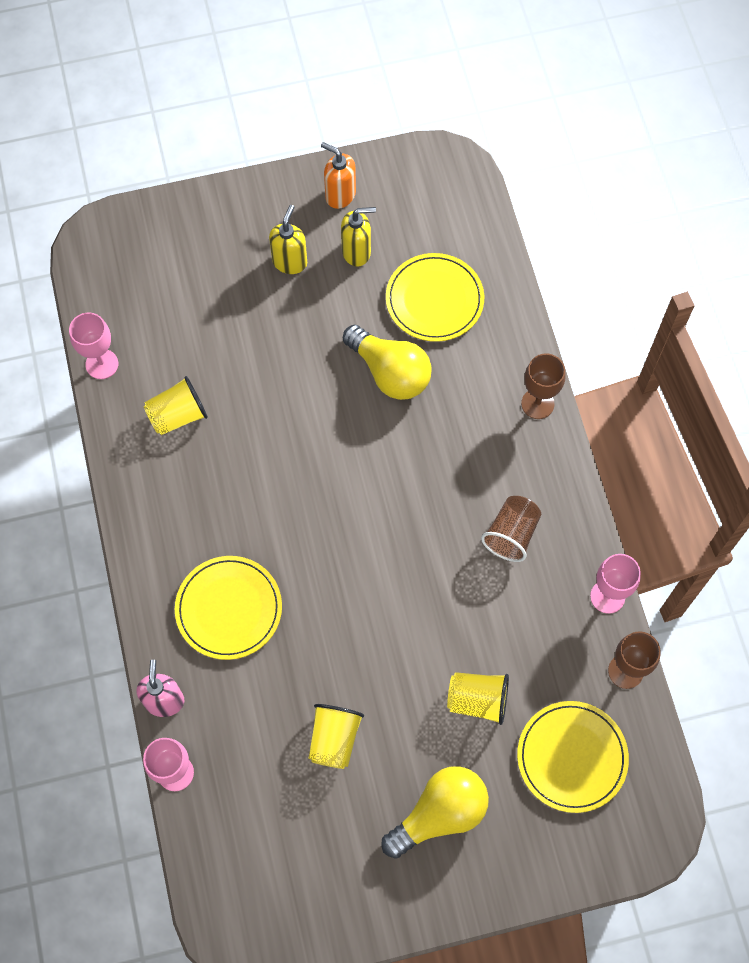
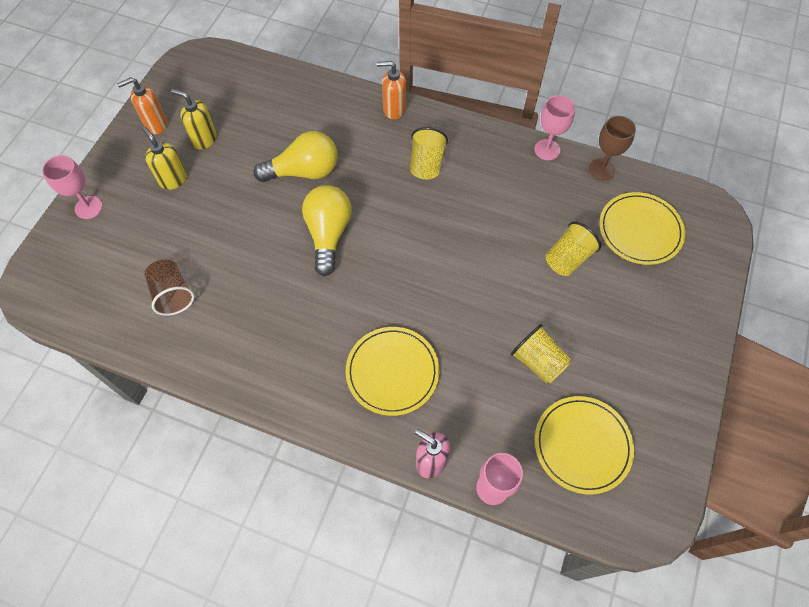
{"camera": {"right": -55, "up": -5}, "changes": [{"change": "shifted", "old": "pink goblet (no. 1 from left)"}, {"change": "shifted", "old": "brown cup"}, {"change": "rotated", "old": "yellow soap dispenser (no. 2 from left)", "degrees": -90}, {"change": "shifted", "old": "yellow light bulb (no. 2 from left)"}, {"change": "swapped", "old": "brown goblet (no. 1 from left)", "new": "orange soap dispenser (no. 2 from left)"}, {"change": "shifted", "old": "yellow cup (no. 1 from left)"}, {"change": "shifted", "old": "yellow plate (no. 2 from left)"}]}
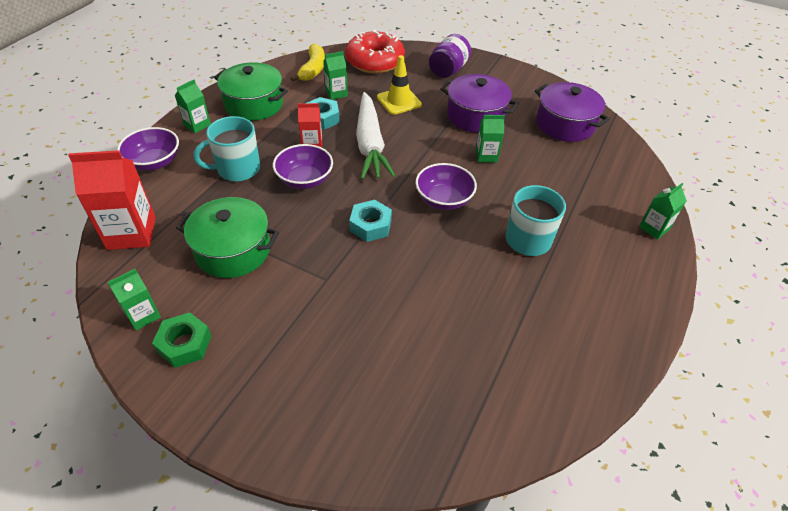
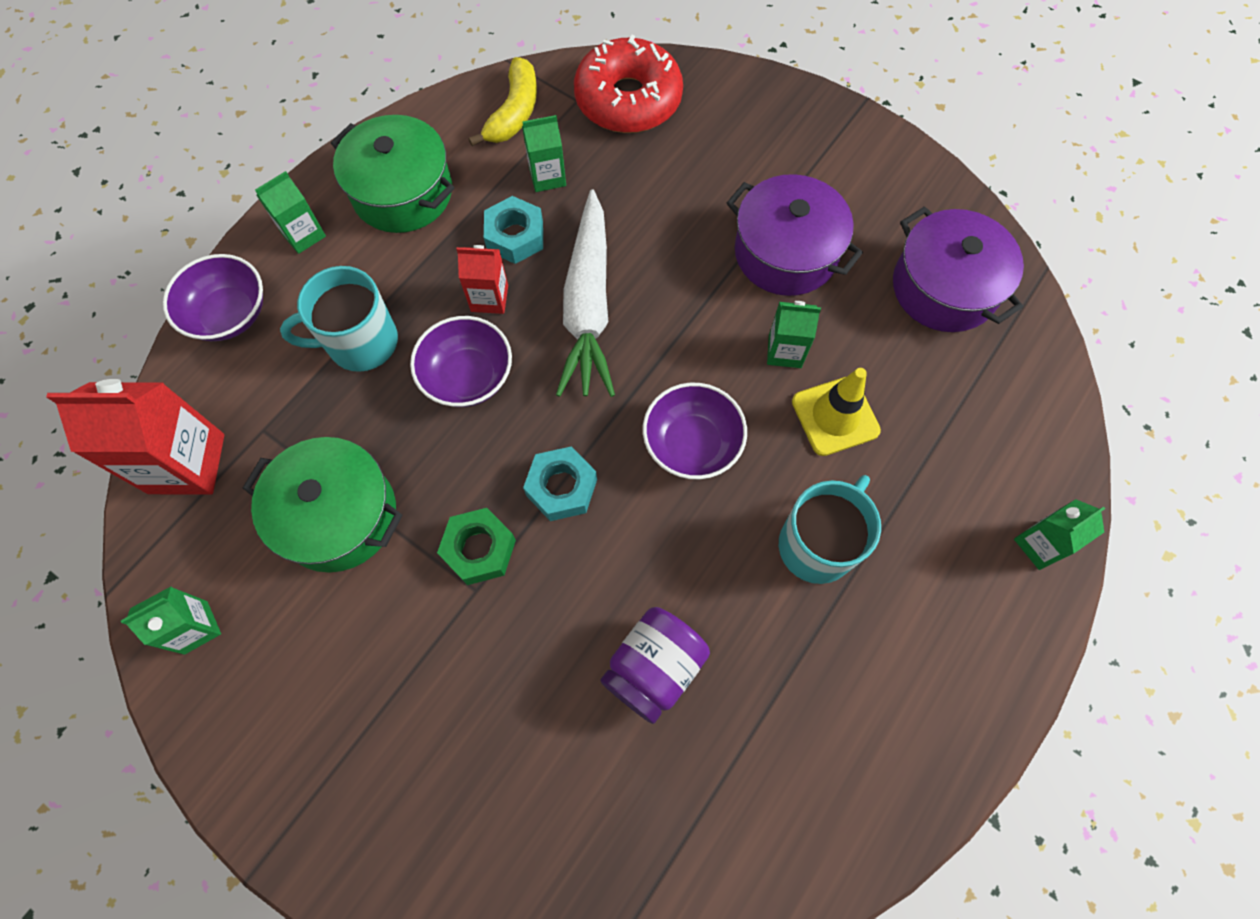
{"camera": {"right": 10, "up": 20}, "changes": [{"change": "shifted", "old": "green nut"}, {"change": "shifted", "old": "purple jar"}, {"change": "shifted", "old": "yellow traffic cone"}]}
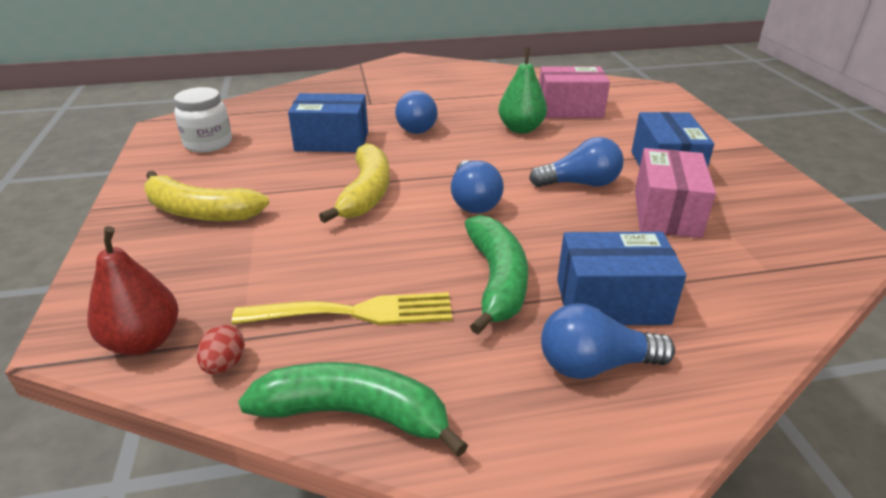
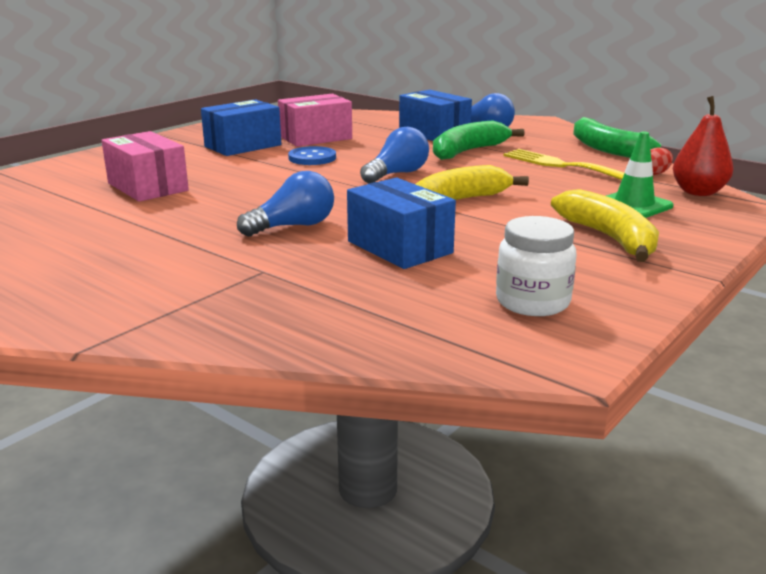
{"camera": {"right": -130, "up": -10}, "changes": [{"change": "swapped", "old": "blue light bulb (no. 3 from left)", "new": "blue button"}, {"change": "new", "new": "green traffic cone"}, {"change": "gone", "old": "green pear"}]}
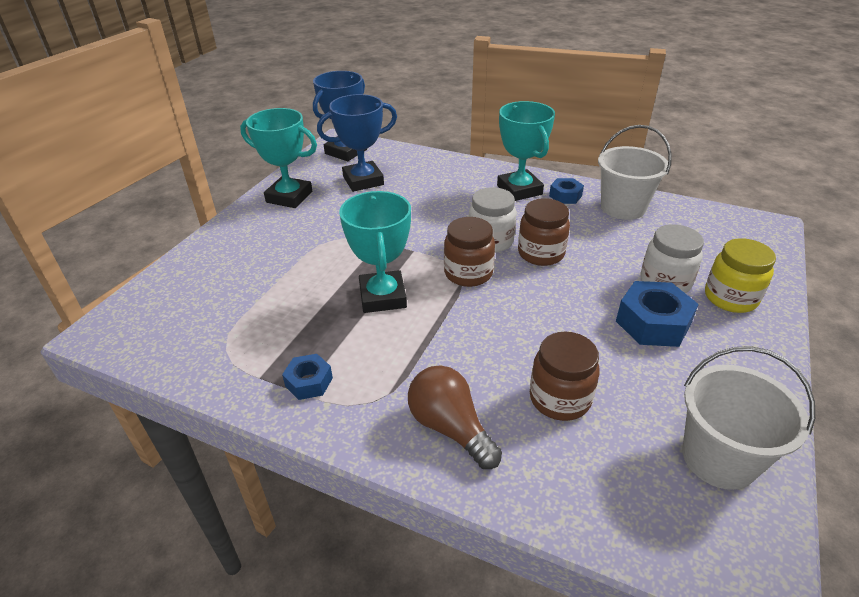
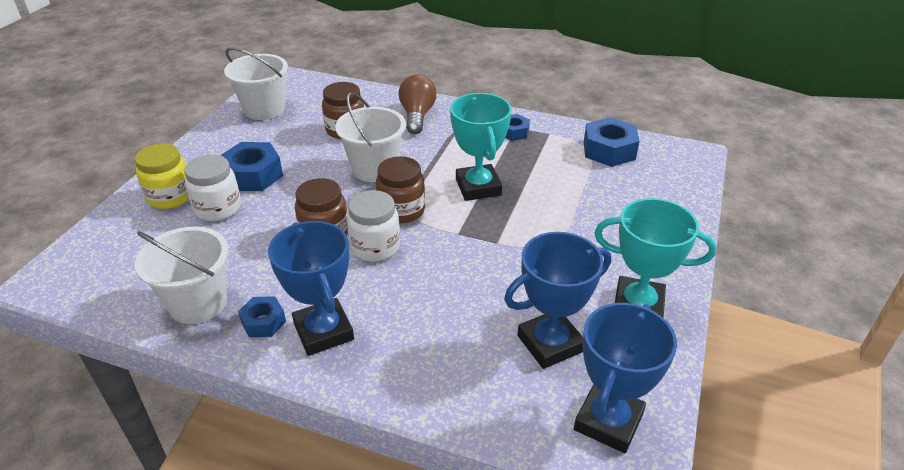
{"camera": {"right": 175, "up": 0}, "changes": [{"change": "repainted", "old": "turquoise trophy (no. 3 from left)", "new": "blue trophy (no. 1 from left)"}, {"change": "new", "new": "white bucket (no. 3 from left)"}, {"change": "rotated", "old": "brown light bulb", "degrees": -135}, {"change": "new", "new": "blue nut (no. 4 from left)"}]}
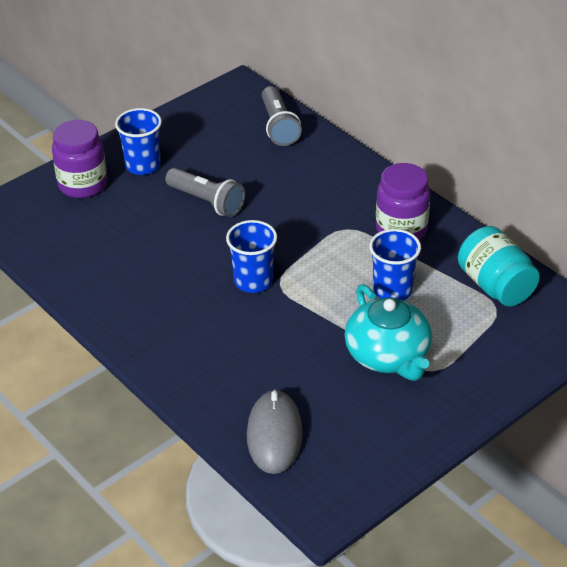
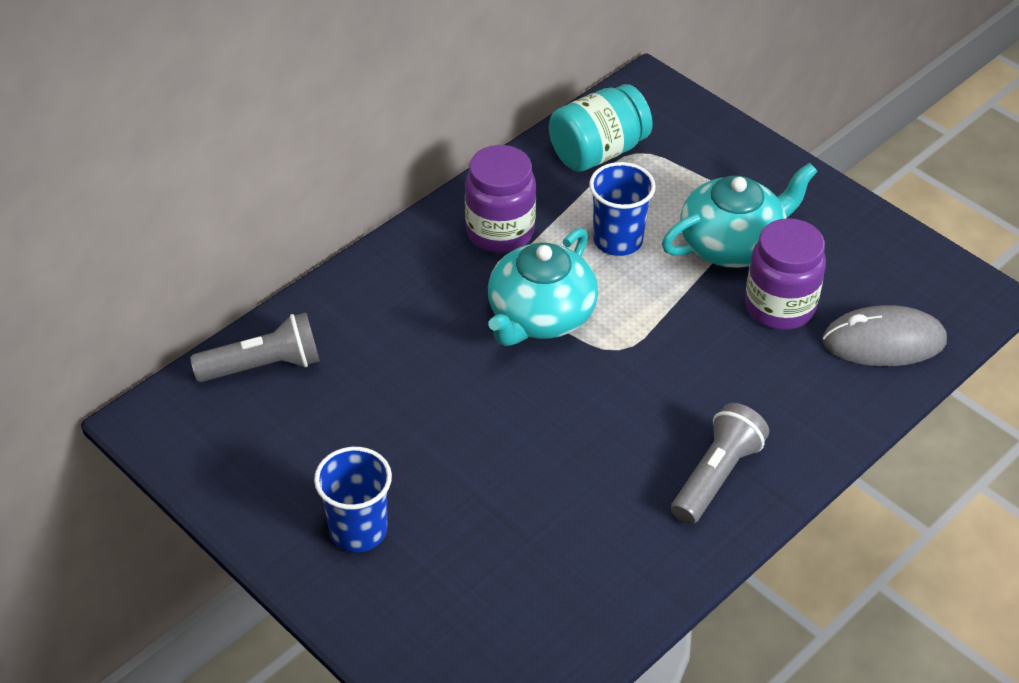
{"camera": {"right": -95, "up": 5}, "changes": [{"change": "new", "new": "turquoise teapot (no. 1 from left)"}, {"change": "shifted", "old": "grey flashlight (no. 1 from left in the first image)", "new": "grey flashlight (no. 2 from left)"}, {"change": "shifted", "old": "purple jar (no. 1 from left in the first image)", "new": "purple jar (no. 2 from left)"}, {"change": "gone", "old": "blue cup (no. 2 from left)"}]}
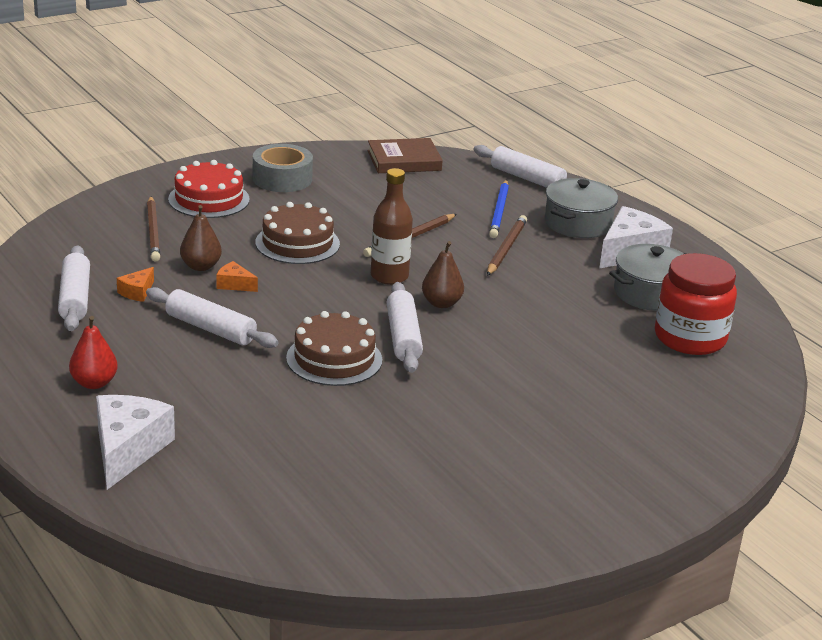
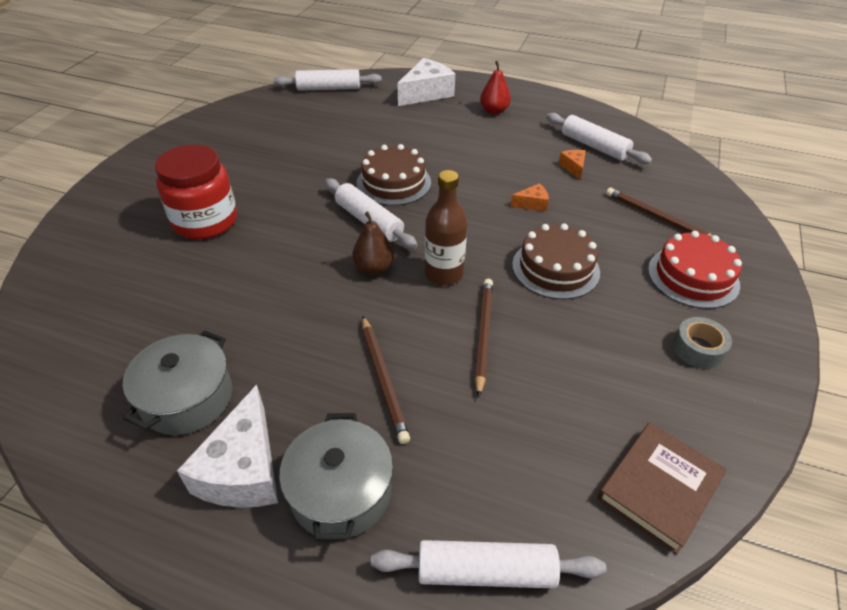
{"camera": {"right": 145, "up": 15}, "changes": [{"change": "shifted", "old": "red jar"}, {"change": "shifted", "old": "white rolling pin (no. 2 from left in the first image)", "new": "white rolling pin (no. 1 from left)"}, {"change": "rotated", "old": "white cheese (no. 1 from left in the first image)", "degrees": -105}, {"change": "scaled", "old": "grey tape", "factor": 0.66}, {"change": "gone", "old": "brown pear (no. 1 from left)"}, {"change": "gone", "old": "blue pencil"}]}
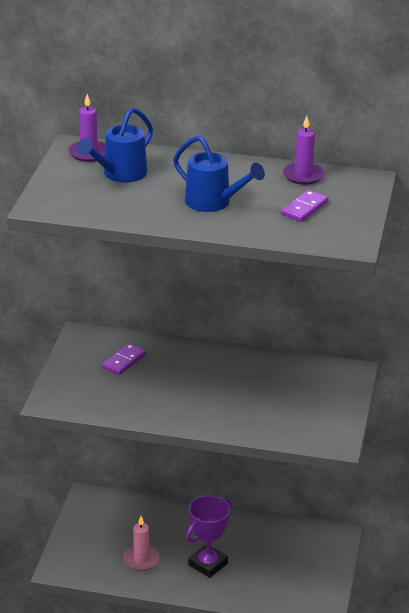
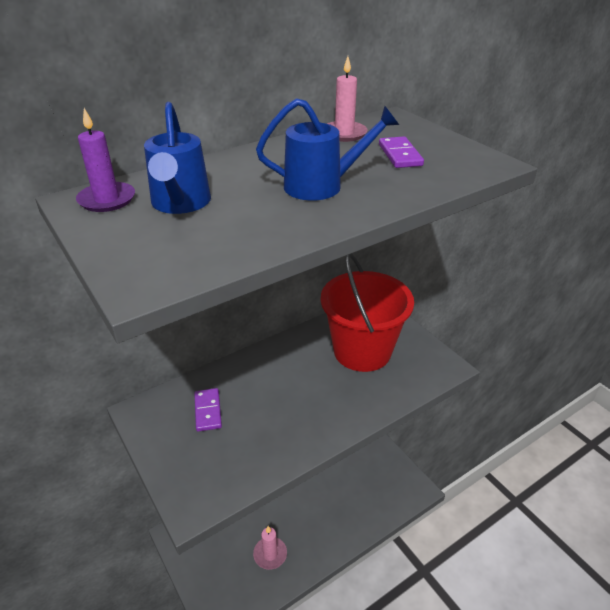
{"camera": {"right": -45, "up": 5}, "changes": [{"change": "new", "new": "red bucket"}, {"change": "repainted", "old": "purple candle (no. 2 from left)", "new": "pink candle (no. 2 from left)"}, {"change": "gone", "old": "purple trophy"}]}
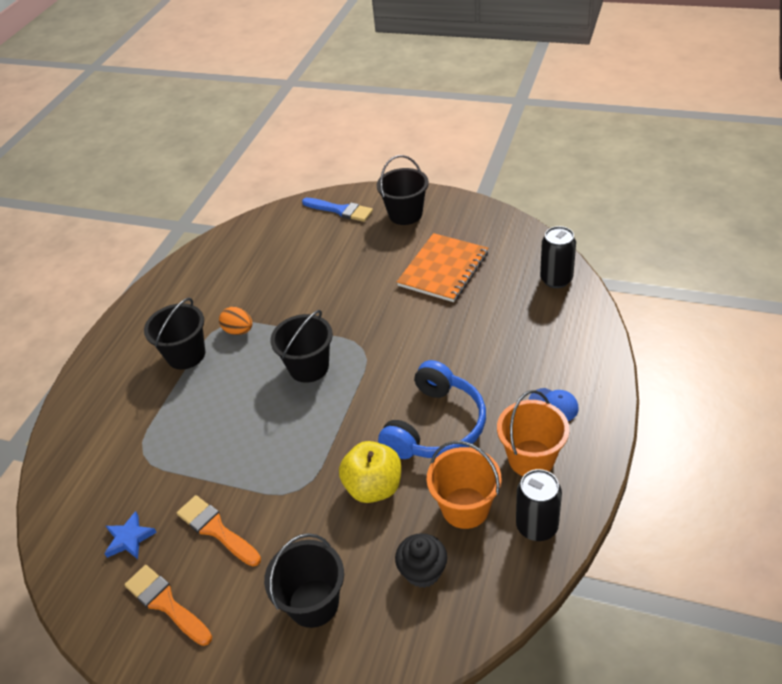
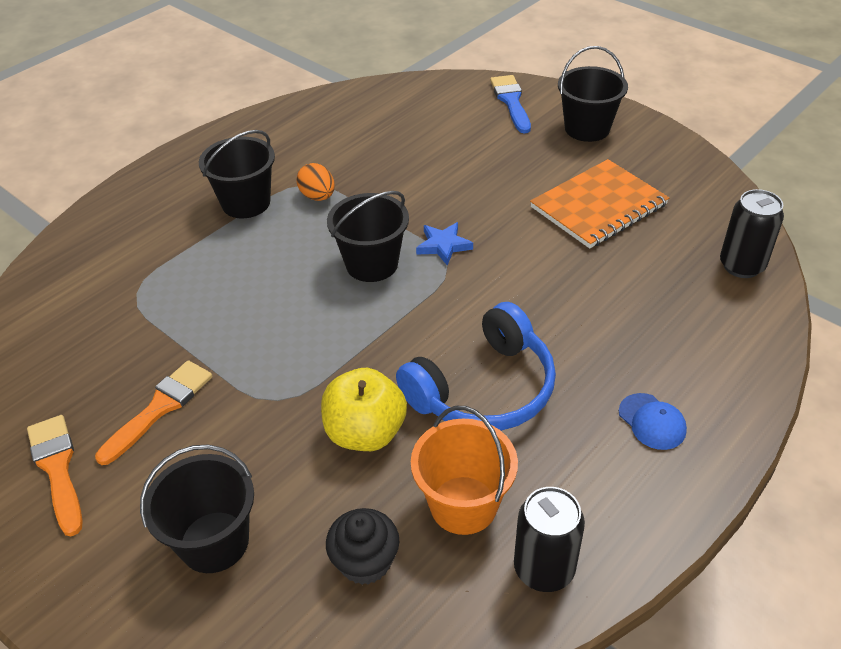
{"camera": {"right": 20, "up": 0}, "changes": [{"change": "rotated", "old": "orange brush (no. 2 from left)", "degrees": 60}, {"change": "shifted", "old": "blue star"}, {"change": "rotated", "old": "blue brush", "degrees": -150}, {"change": "gone", "old": "orange bucket (no. 2 from left)"}]}
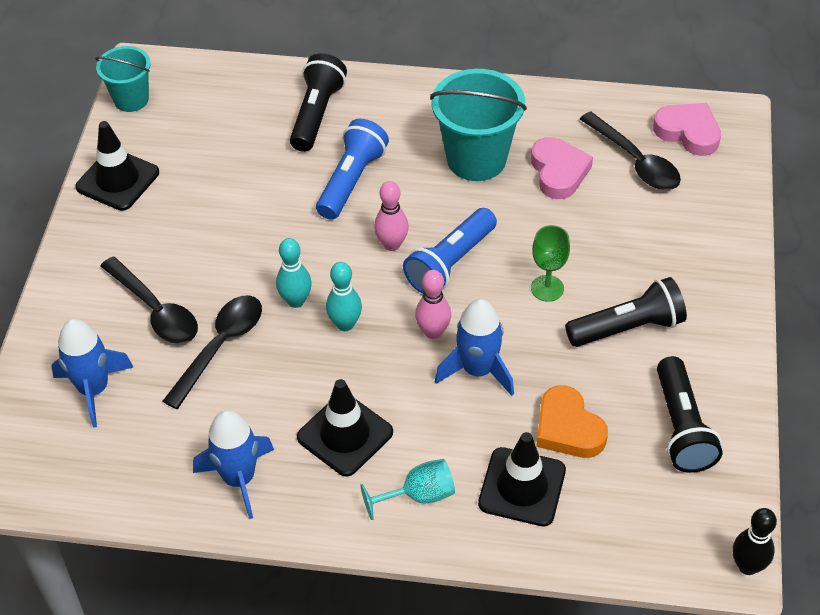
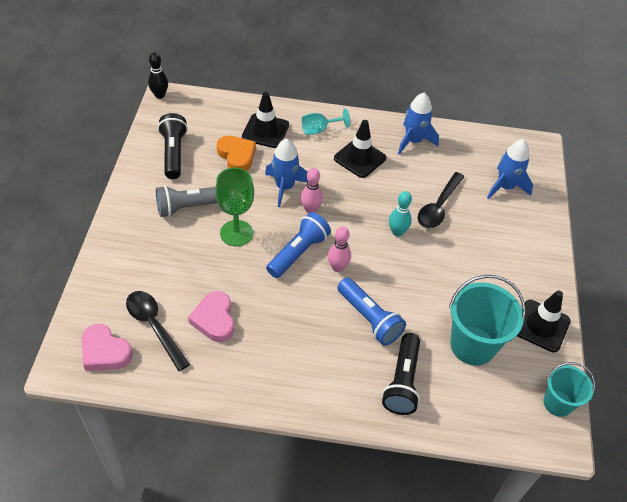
{"camera": {"right": 175, "up": 0}, "changes": [{"change": "repainted", "old": "black flashlight (no. 2 from left)", "new": "grey flashlight"}, {"change": "scaled", "old": "green goblet", "factor": 1.55}, {"change": "rotated", "old": "blue flashlight (no. 1 from left in the first image)", "degrees": -60}, {"change": "shifted", "old": "turquoise bucket (no. 2 from left in the first image)", "new": "turquoise bucket (no. 1 from left)"}, {"change": "gone", "old": "black spoon (no. 1 from left)"}, {"change": "gone", "old": "turquoise bowling pin (no. 2 from left)"}]}
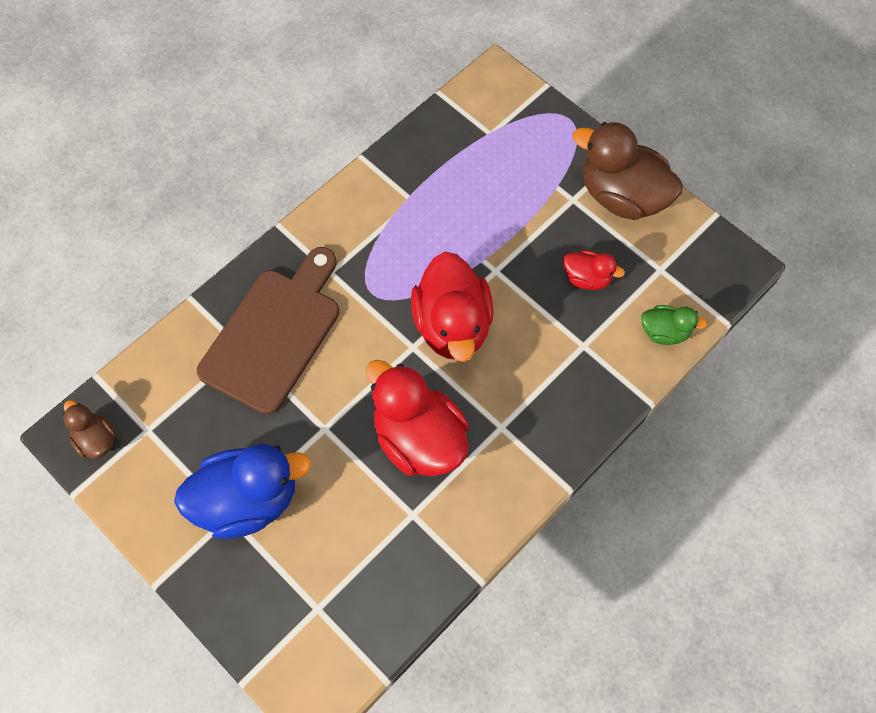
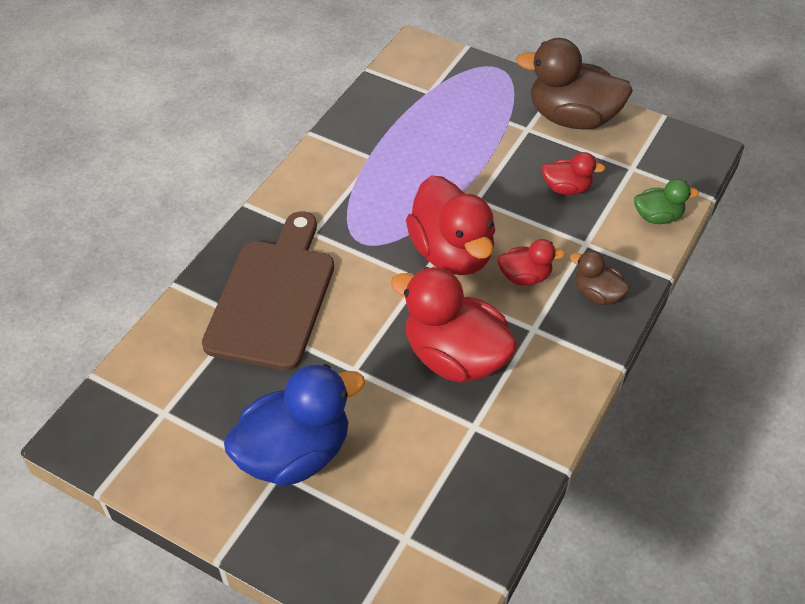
{"camera": {"right": -15, "up": -15}, "changes": [{"change": "new", "new": "red duck (no. 3 from left)"}, {"change": "shifted", "old": "brown duck (no. 1 from left in the first image)", "new": "brown duck (no. 2 from left)"}]}
